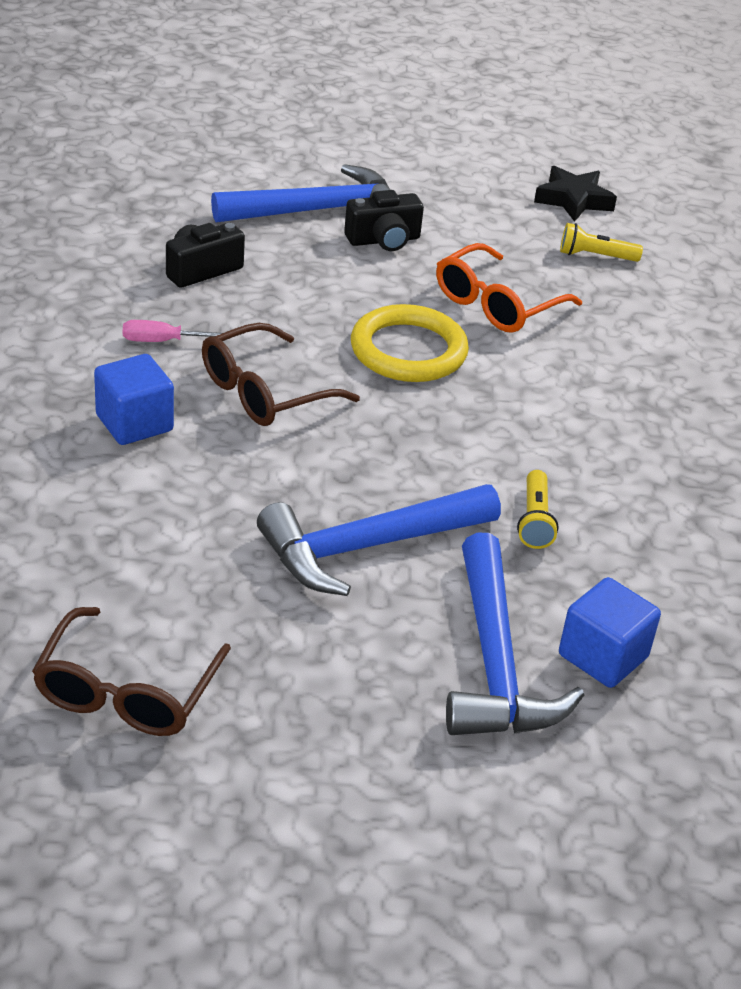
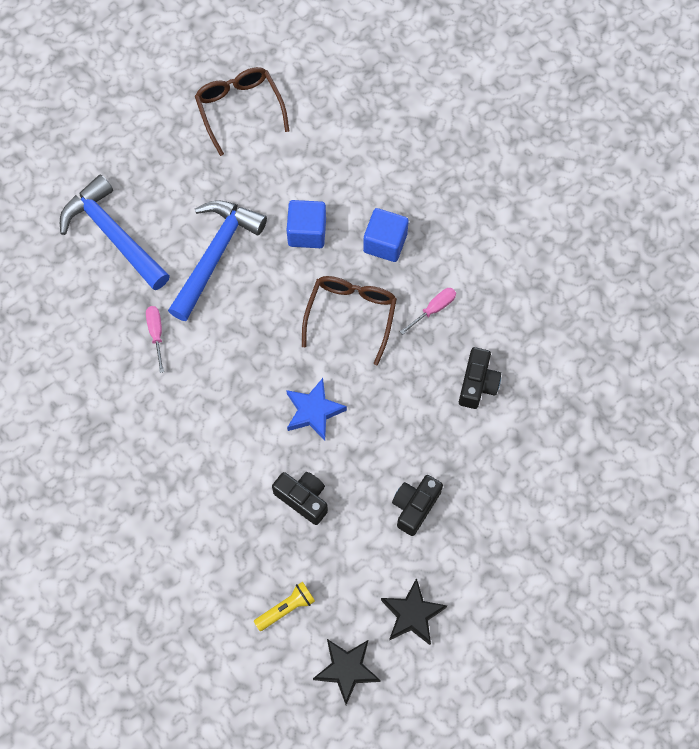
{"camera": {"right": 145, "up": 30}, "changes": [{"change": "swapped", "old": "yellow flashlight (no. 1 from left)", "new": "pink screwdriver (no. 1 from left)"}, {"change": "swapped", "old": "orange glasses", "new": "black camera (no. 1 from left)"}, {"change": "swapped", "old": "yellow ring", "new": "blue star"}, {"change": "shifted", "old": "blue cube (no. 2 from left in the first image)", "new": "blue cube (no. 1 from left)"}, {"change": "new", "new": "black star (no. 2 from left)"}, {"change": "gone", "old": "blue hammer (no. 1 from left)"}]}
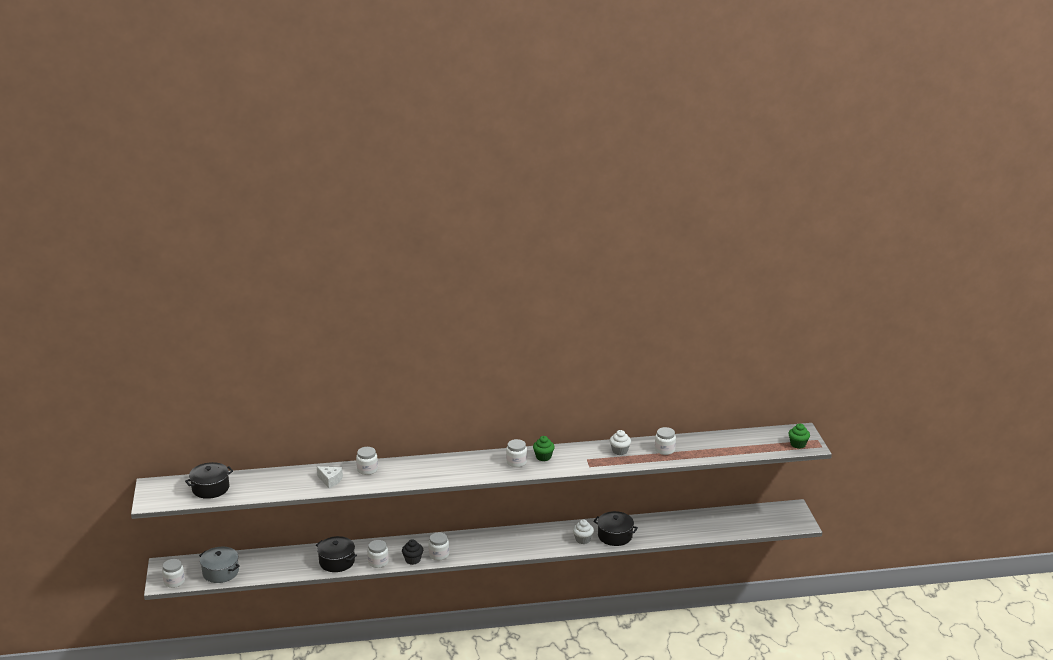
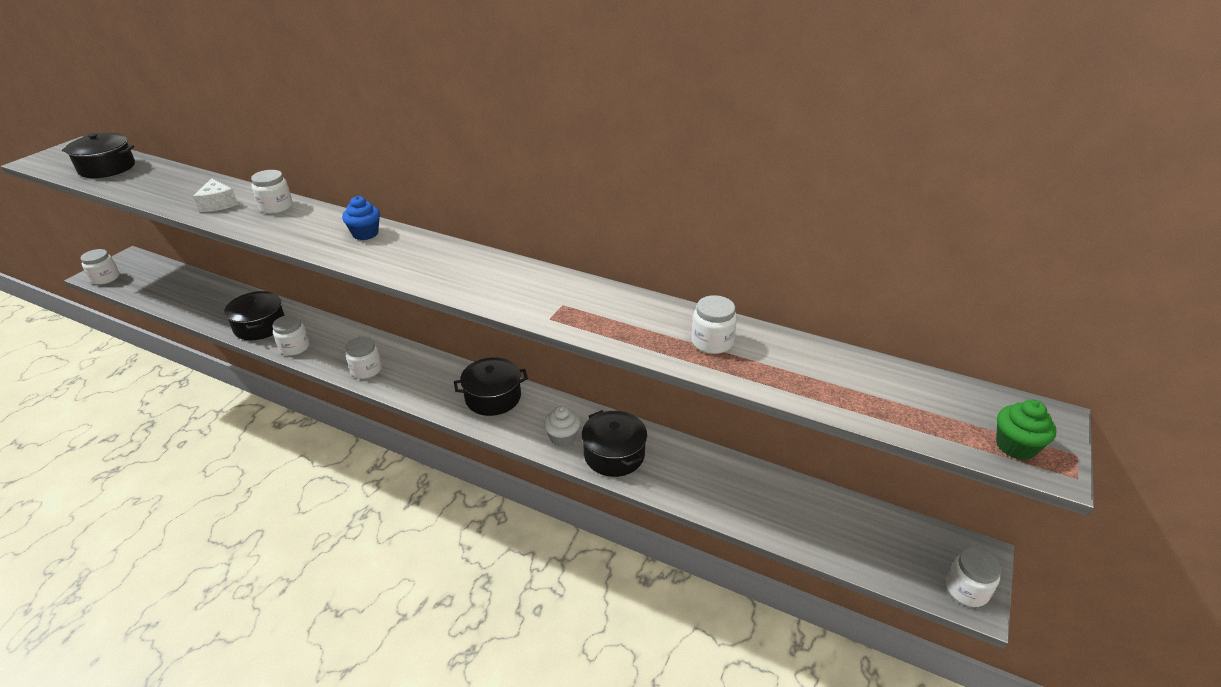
{"camera": {"right": 35, "up": 10}, "changes": [{"change": "new", "new": "blue cupcake"}, {"change": "new", "new": "black pot (no. 3 from left)"}, {"change": "shifted", "old": "white jar (no. 5 from left in the first image)", "new": "white jar (no. 6 from left)"}, {"change": "gone", "old": "grey pot"}, {"change": "gone", "old": "black cupcake"}, {"change": "gone", "old": "green cupcake (no. 1 from left)"}, {"change": "gone", "old": "white cupcake (no. 2 from left)"}]}
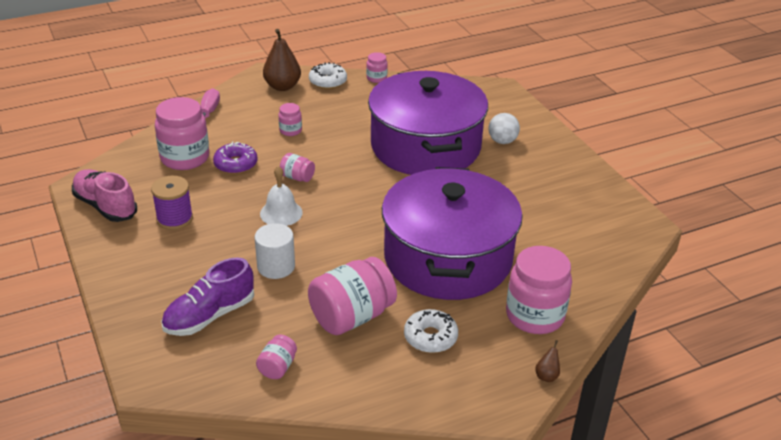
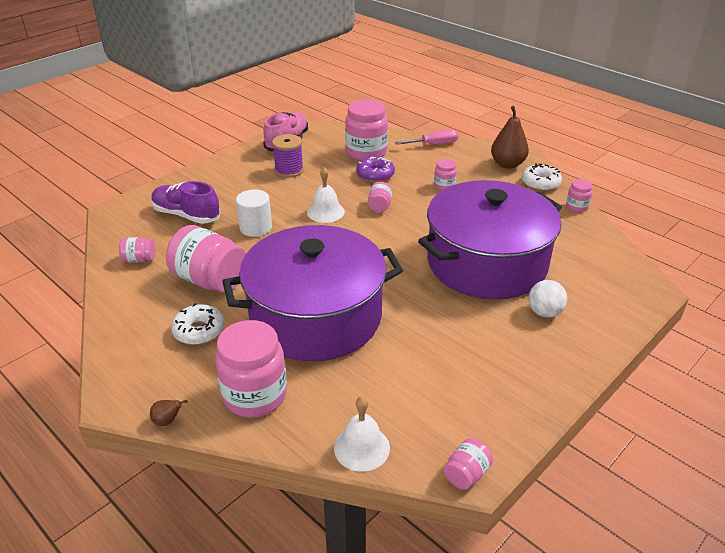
{"camera": {"right": 70, "up": 0}, "changes": [{"change": "new", "new": "white bell (no. 2 from left)"}, {"change": "new", "new": "pink jar (no. 7 from left)"}]}
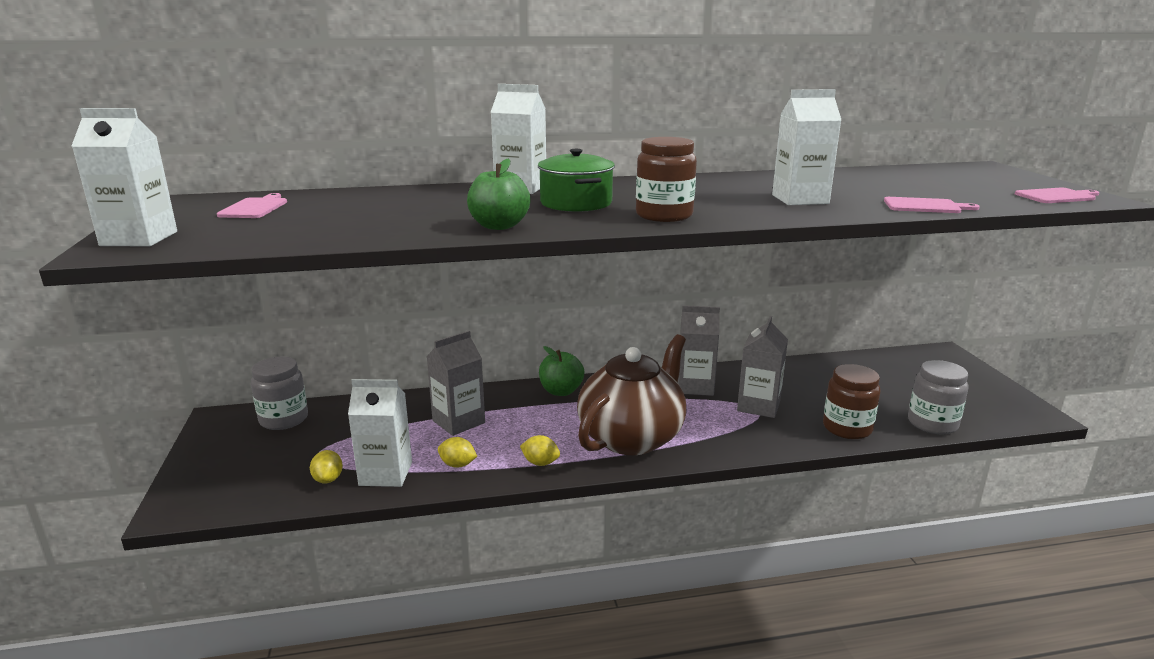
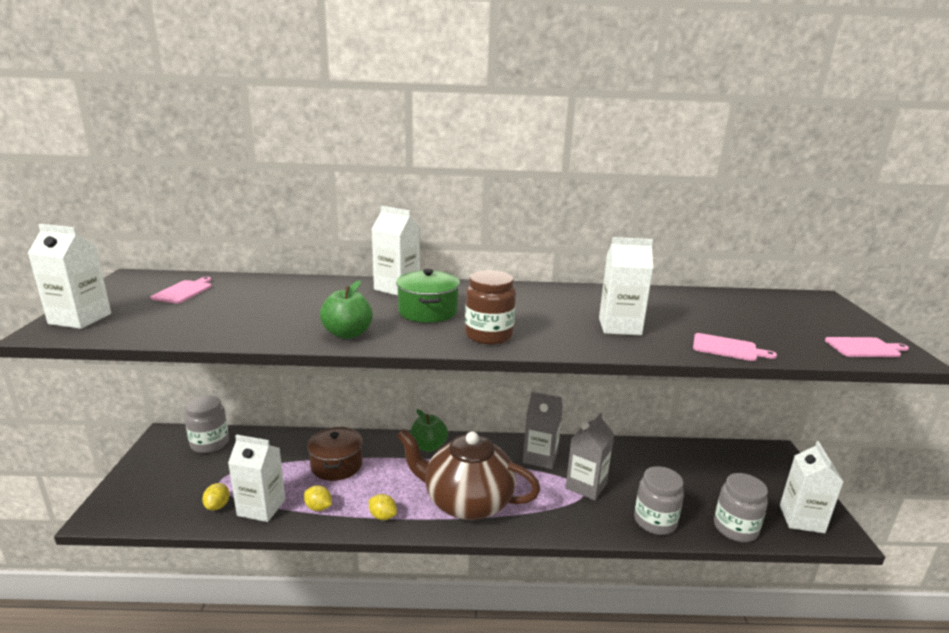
{"camera": {"right": 10, "up": 0}, "changes": [{"change": "swapped", "old": "grey carton (no. 1 from left)", "new": "brown pot"}, {"change": "rotated", "old": "brown teapot", "degrees": -120}, {"change": "repainted", "old": "brown jar (no. 2 from left)", "new": "grey jar (no. 2 from left)"}, {"change": "new", "new": "white carton (no. 5 from left)"}]}
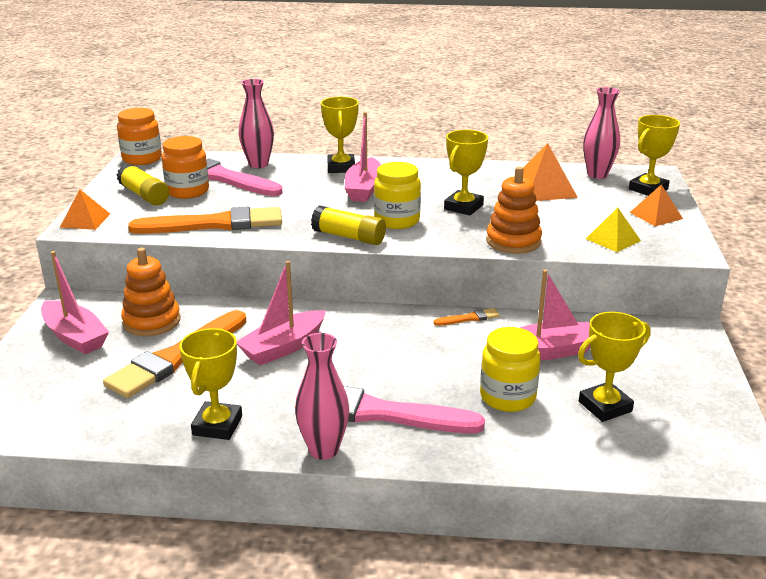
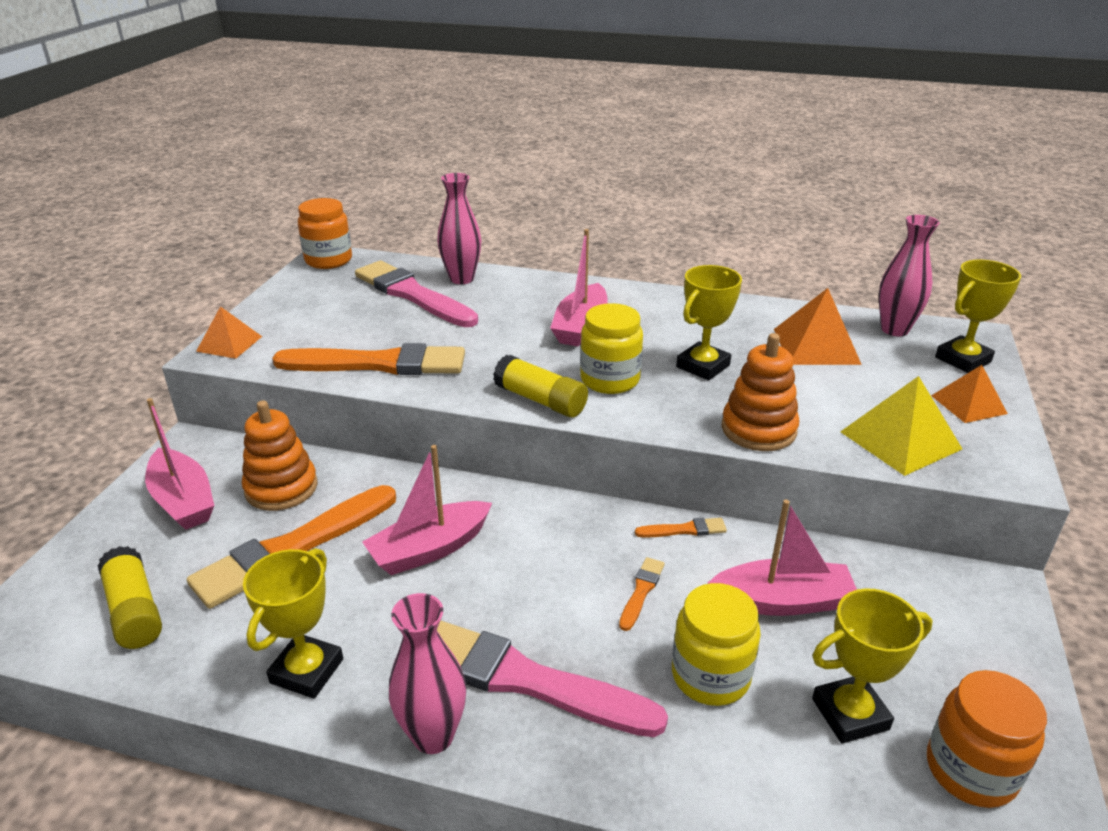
{"camera": {"right": 10, "up": 5}, "changes": [{"change": "shifted", "old": "yellow glue stick (no. 1 from left)"}, {"change": "new", "new": "orange brush (no. 3 from left)"}, {"change": "scaled", "old": "yellow pyramid", "factor": 1.53}, {"change": "shifted", "old": "orange jar (no. 2 from left)"}, {"change": "gone", "old": "yellow trophy (no. 2 from left)"}]}
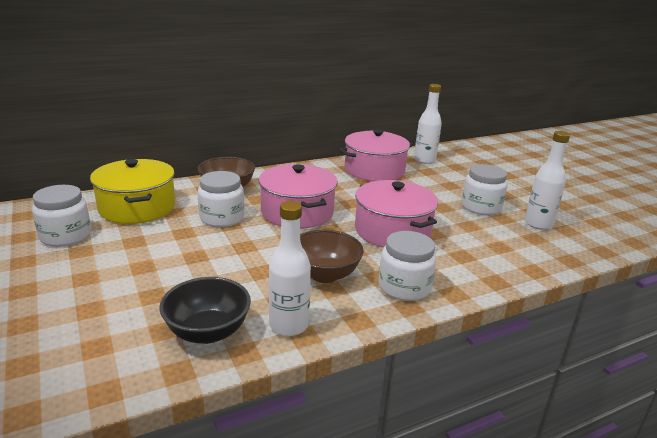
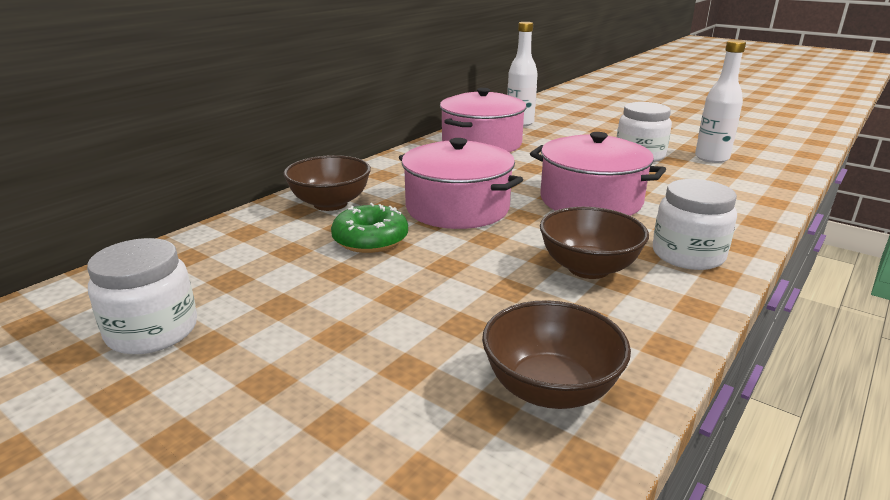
{"camera": {"right": -25, "up": 0}, "changes": [{"change": "swapped", "old": "white jar (no. 2 from left)", "new": "green donut"}, {"change": "repainted", "old": "black bowl", "new": "brown bowl (no. 2 from left)"}, {"change": "gone", "old": "yellow pot"}, {"change": "gone", "old": "white bottle (no. 1 from left)"}]}
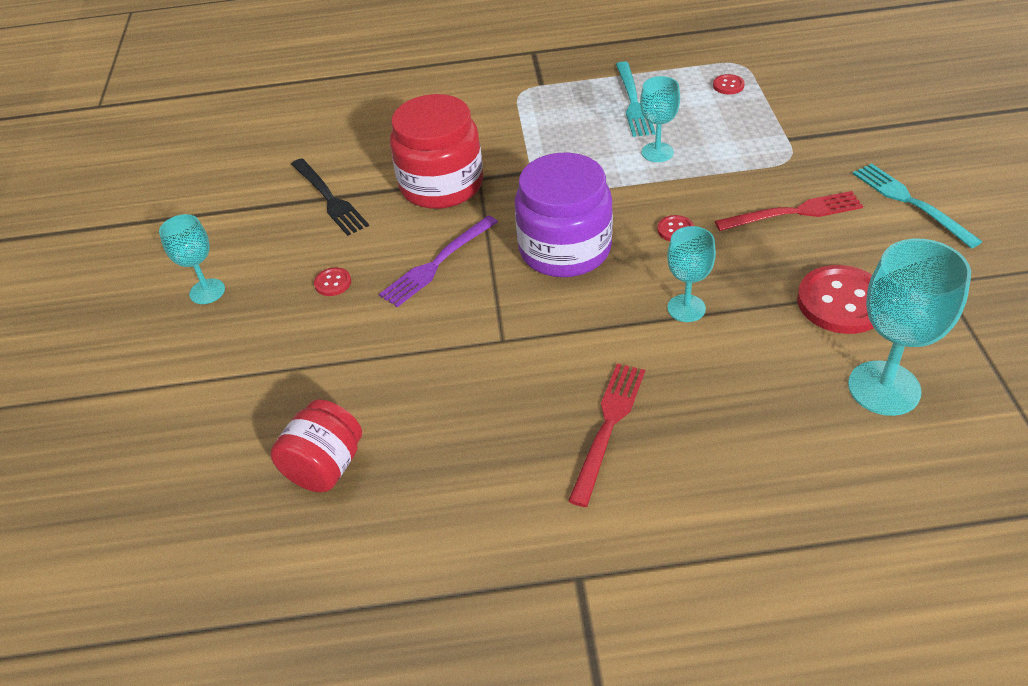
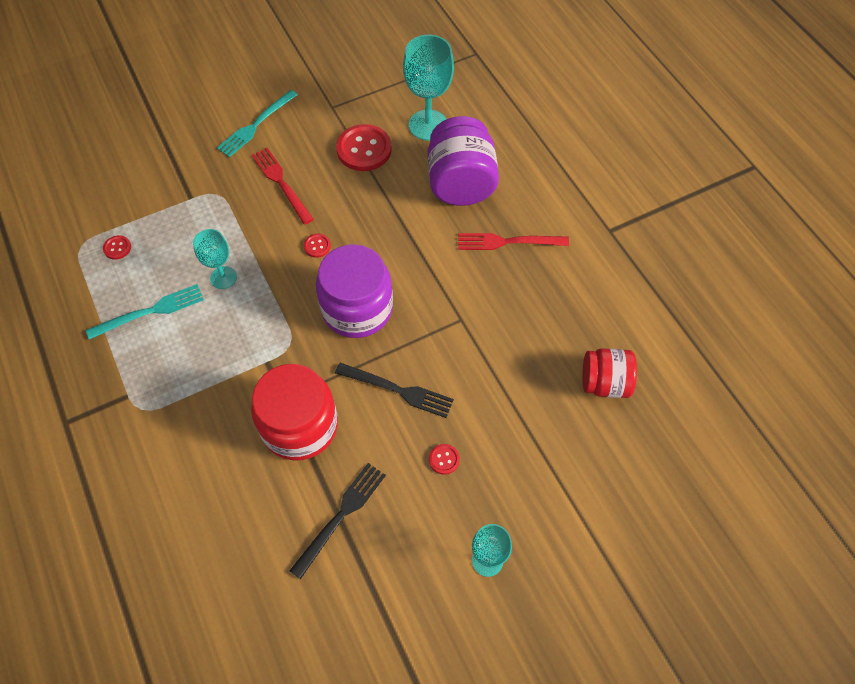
{"camera": {"right": -115, "up": 15}, "changes": [{"change": "repainted", "old": "purple fork", "new": "black fork (no. 2 from left)"}, {"change": "new", "new": "purple jar (no. 2 from left)"}, {"change": "gone", "old": "turquoise goblet (no. 3 from left)"}]}
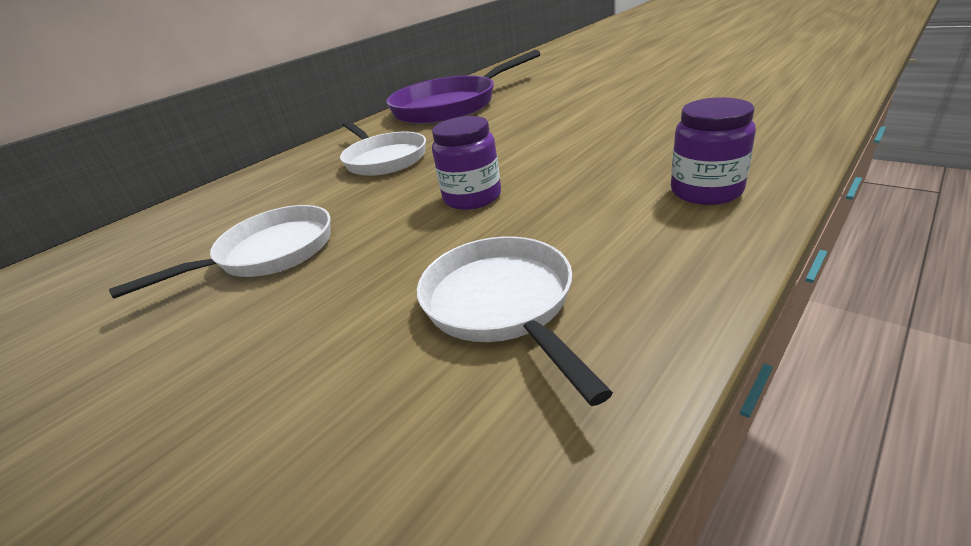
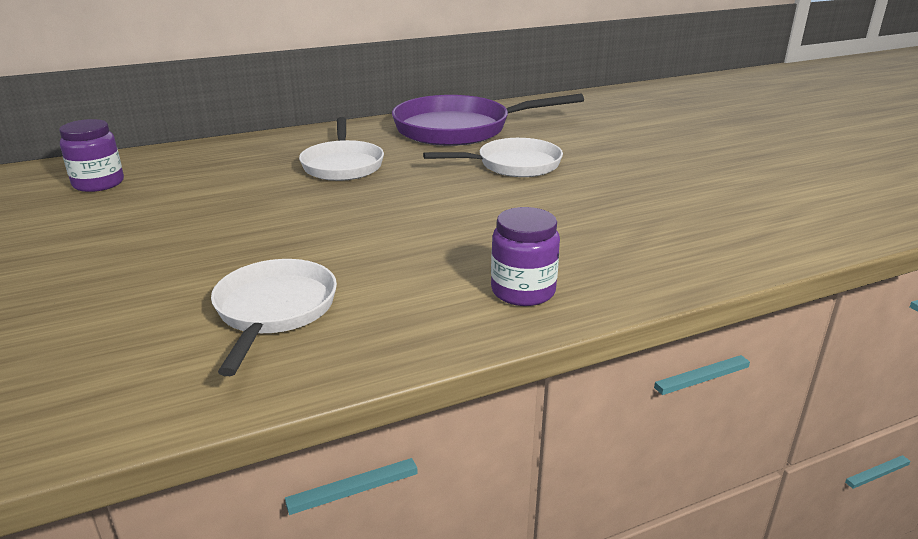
{"camera": {"right": 20, "up": -5}, "changes": [{"change": "shifted", "old": "purple jar (no. 1 from left)"}, {"change": "shifted", "old": "white pan (no. 1 from left in the first image)", "new": "white pan (no. 3 from left)"}]}
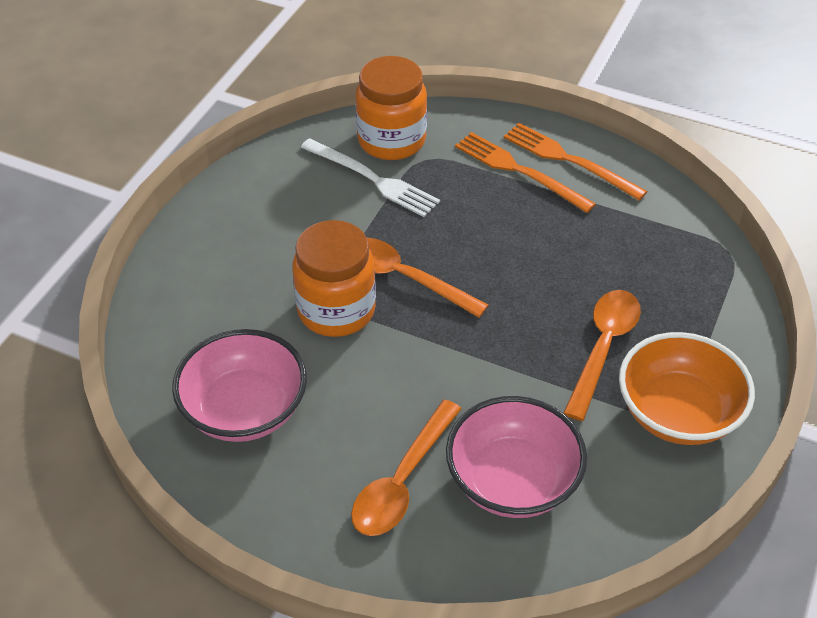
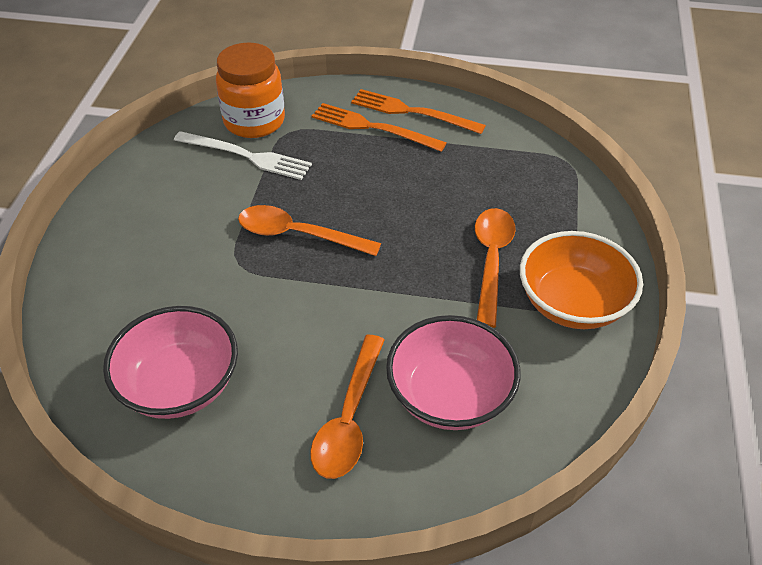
{"camera": {"right": -15, "up": 0}, "changes": [{"change": "gone", "old": "orange jar (no. 1 from left)"}]}
